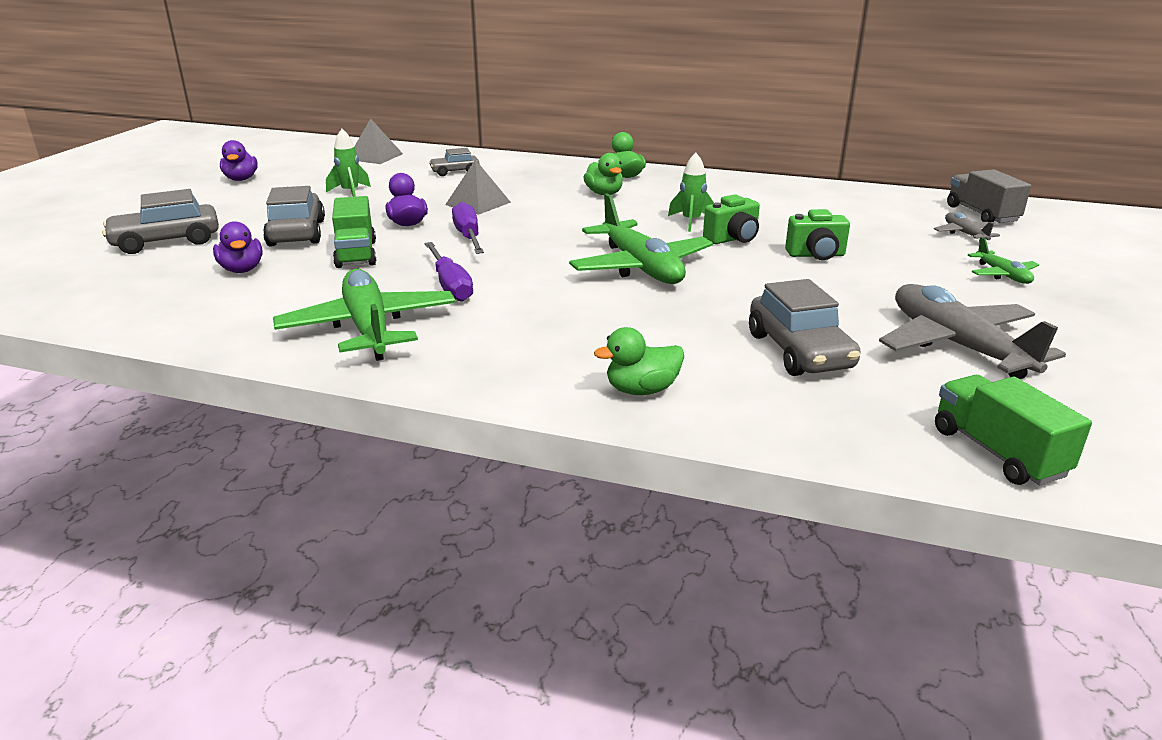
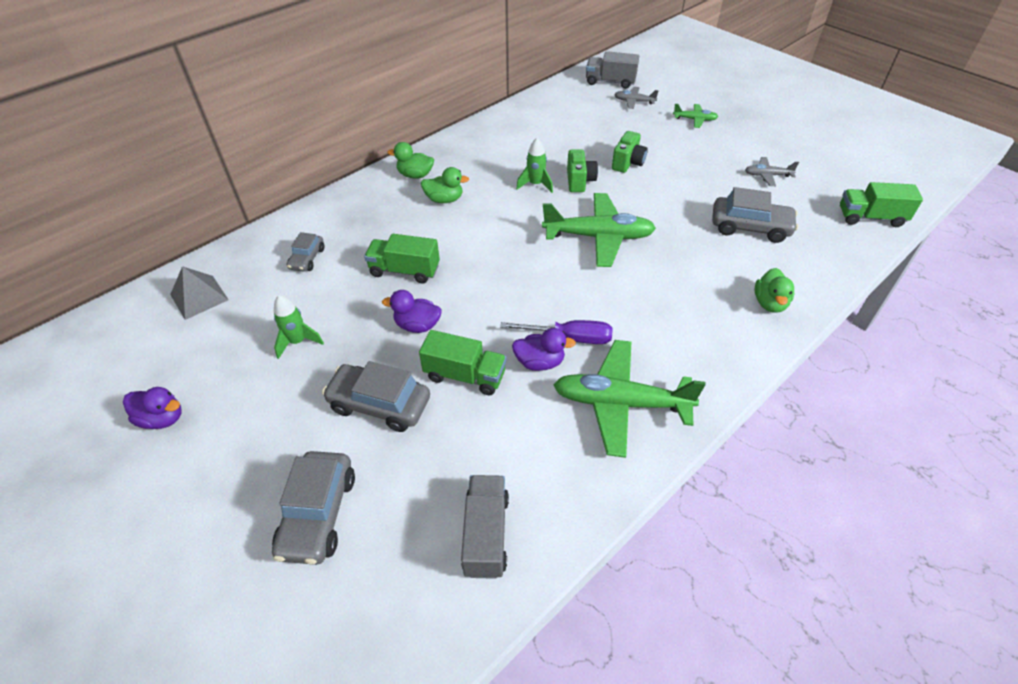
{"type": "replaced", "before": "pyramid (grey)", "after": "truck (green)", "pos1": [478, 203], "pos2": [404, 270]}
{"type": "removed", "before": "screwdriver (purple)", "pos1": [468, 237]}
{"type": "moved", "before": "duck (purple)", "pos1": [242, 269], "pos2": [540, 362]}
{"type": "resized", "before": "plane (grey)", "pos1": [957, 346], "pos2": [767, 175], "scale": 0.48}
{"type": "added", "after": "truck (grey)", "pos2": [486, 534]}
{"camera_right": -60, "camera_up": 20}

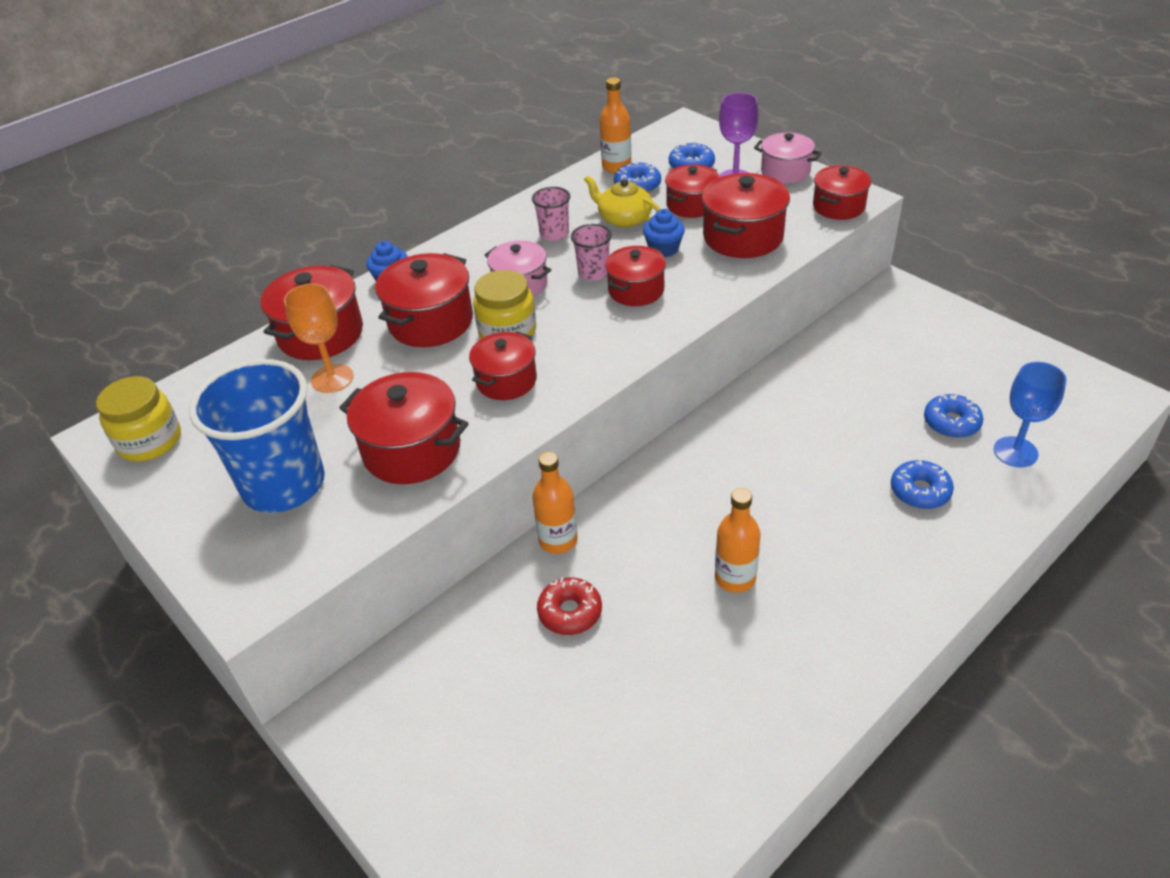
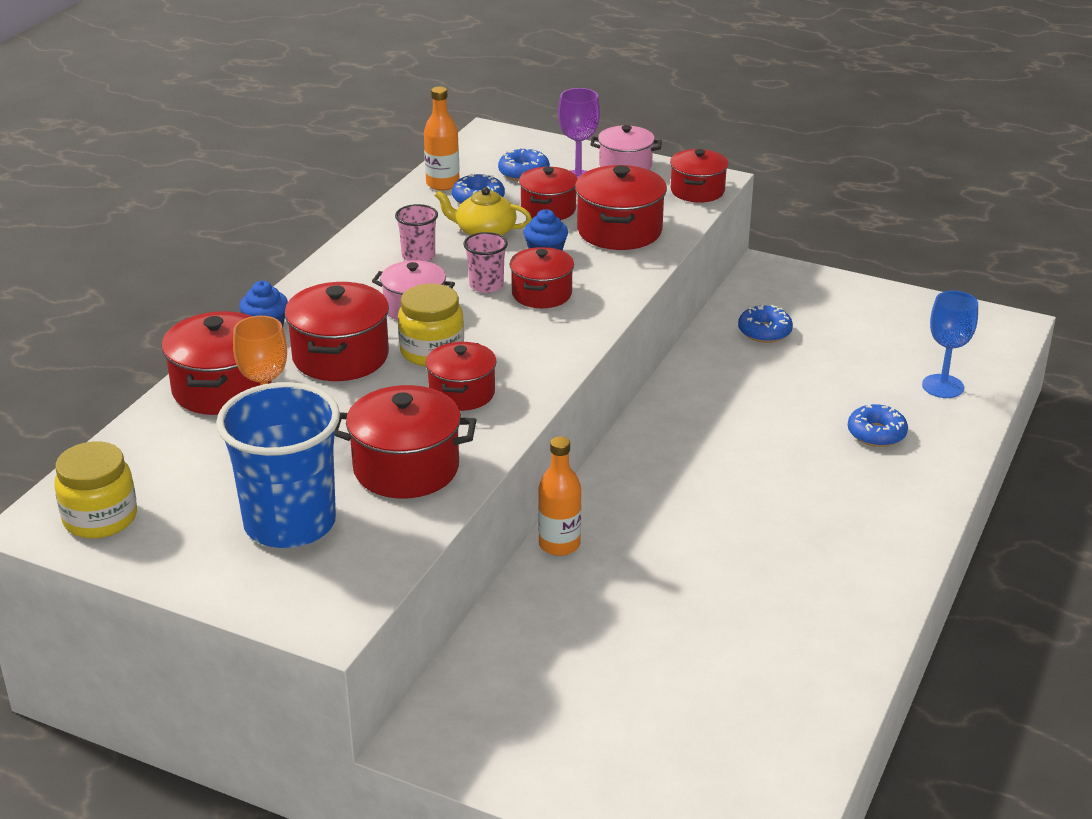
{"type": "moved", "before": "donut (blue)", "pos1": [951, 423], "pos2": [764, 332]}
{"type": "removed", "before": "bottle (orange)", "pos1": [735, 578]}
{"type": "removed", "before": "donut (red)", "pos1": [570, 612]}
{"camera_right": -25, "camera_up": -10}

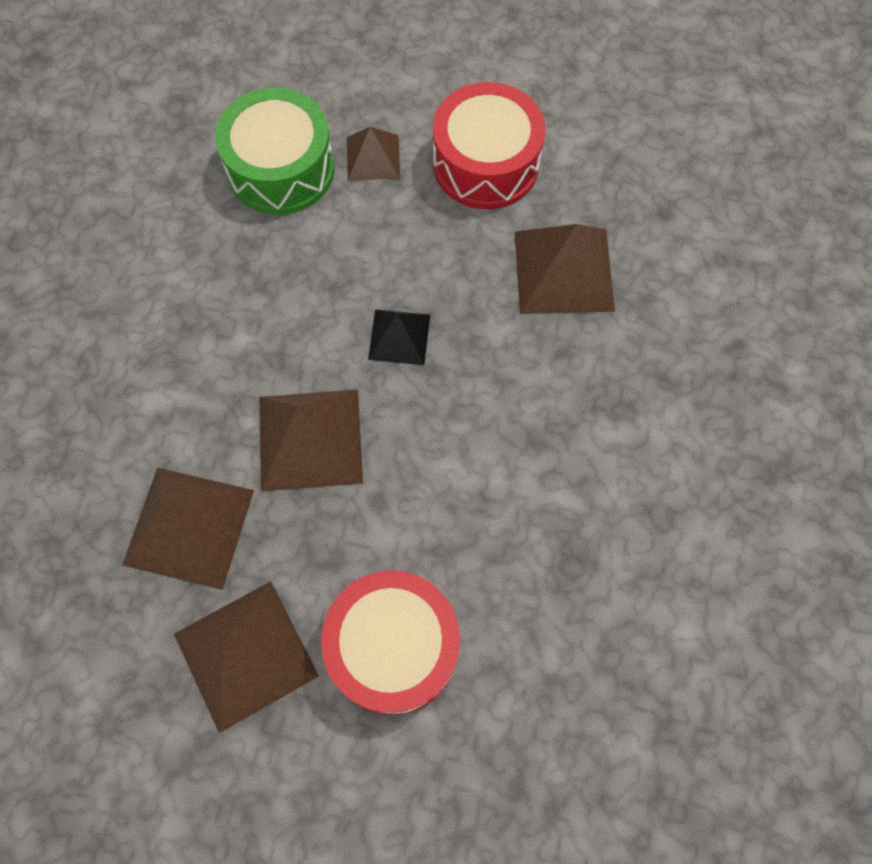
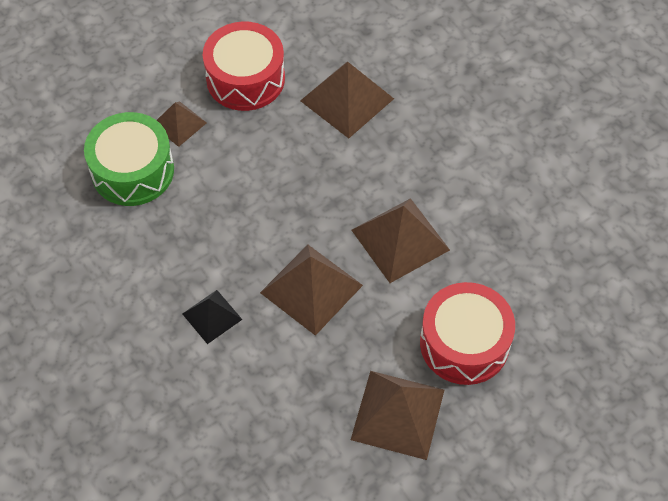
{"type": "moved", "before": "pyramid (black)", "pos1": [399, 336], "pos2": [212, 316]}
{"type": "moved", "before": "pyramid (brown)", "pos1": [189, 527], "pos2": [400, 240]}
{"camera_right": -45, "camera_up": -10}

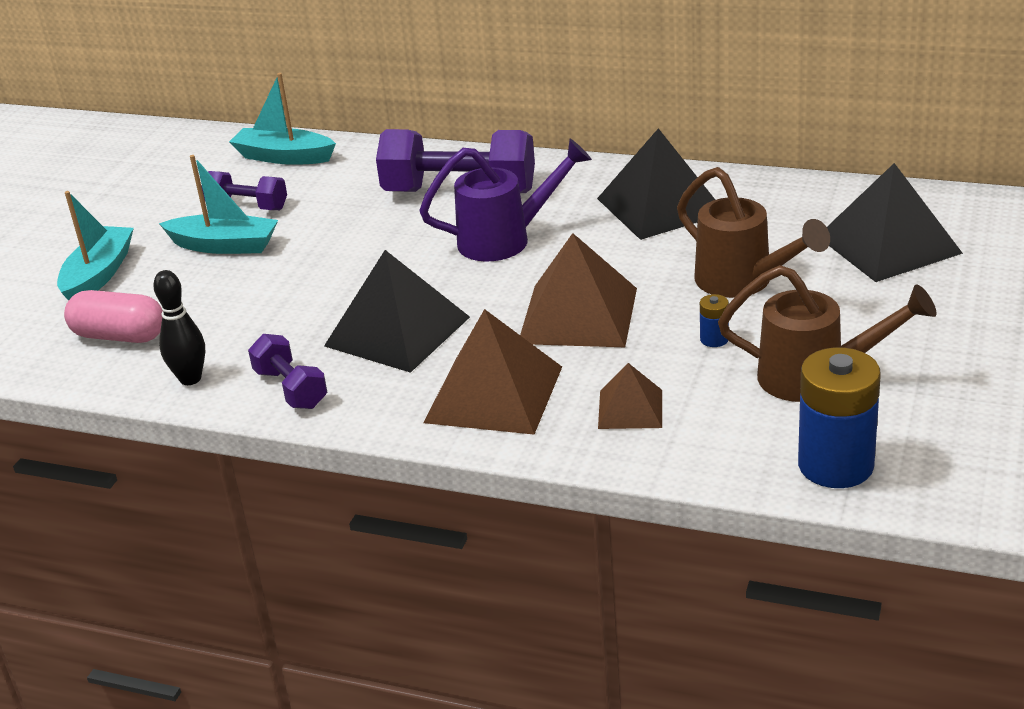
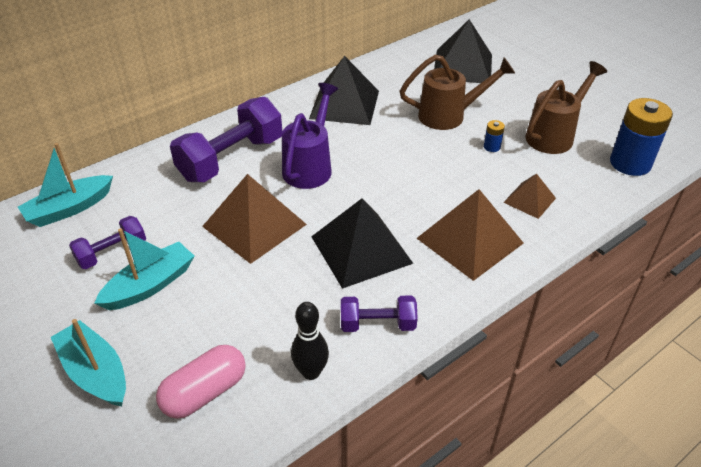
{"type": "moved", "before": "pyramid (brown)", "pos1": [578, 315], "pos2": [254, 225]}
{"camera_right": -60, "camera_up": 10}

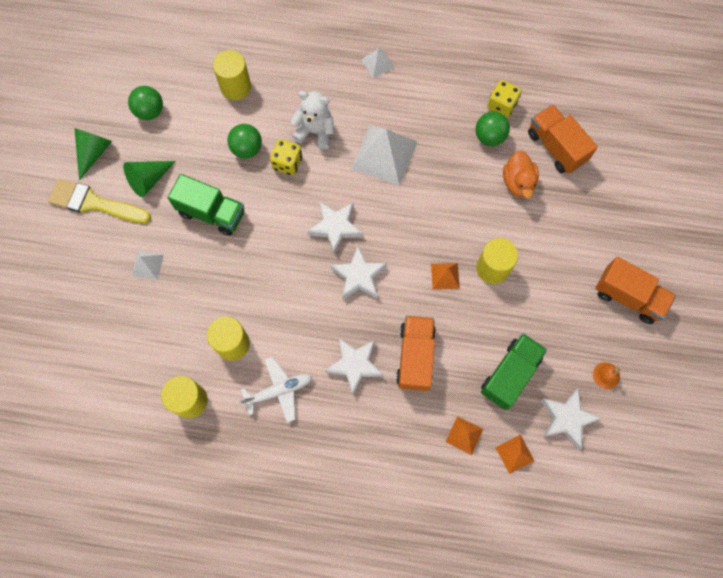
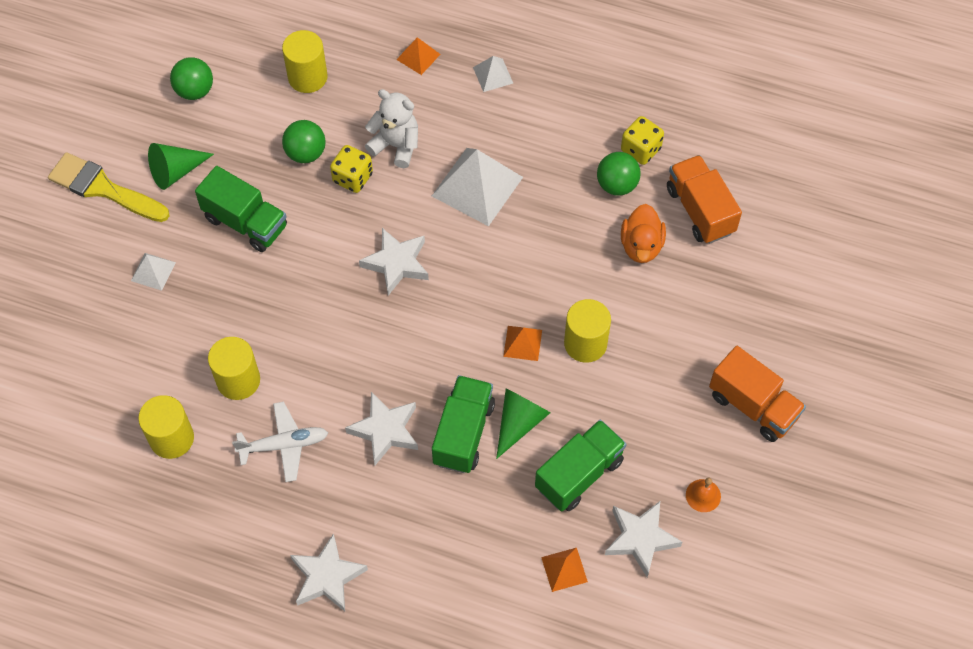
{"type": "moved", "before": "cone (green)", "pos1": [94, 152], "pos2": [519, 422]}
{"type": "moved", "before": "star (white)", "pos1": [359, 276], "pos2": [327, 576]}
{"type": "recoloured", "before": "truck (orange)", "after": "truck (green)", "pos1": [415, 357], "pos2": [463, 433]}
{"type": "moved", "before": "pyramid (orange)", "pos1": [464, 435], "pos2": [418, 57]}
{"camera_right": 10, "camera_up": -10}

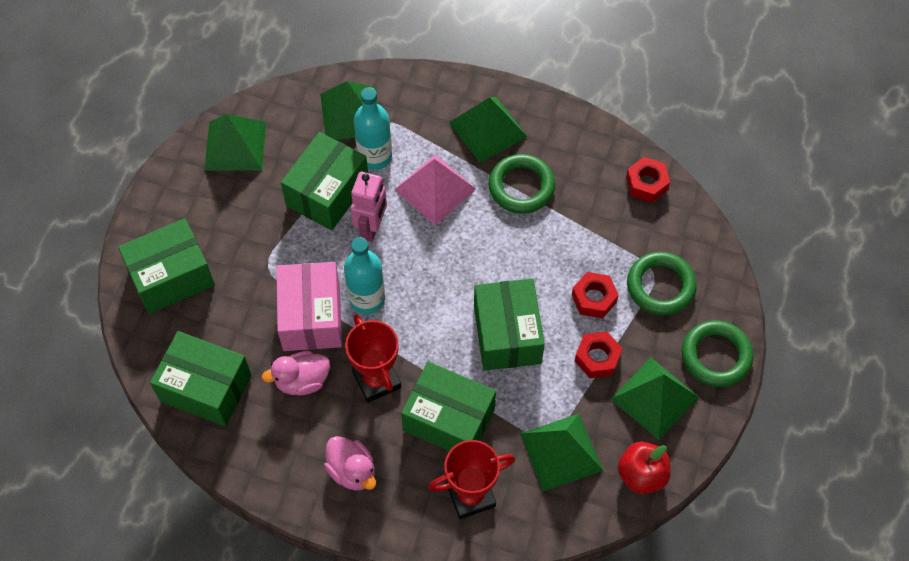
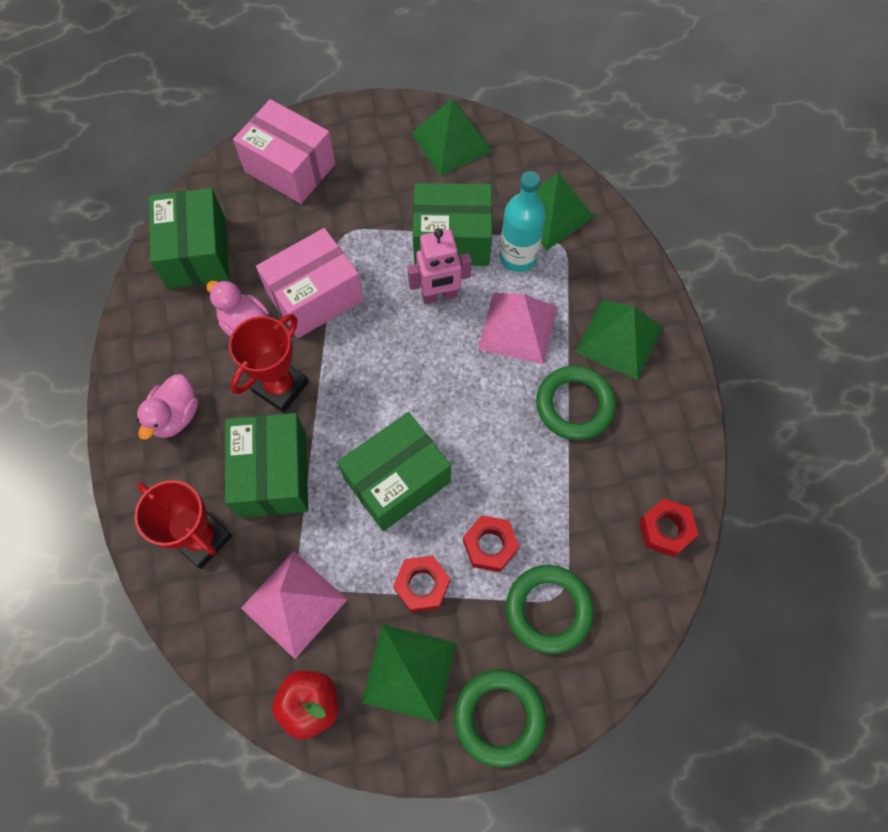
{"type": "recoloured", "before": "box (green)", "after": "box (pink)", "pos1": [171, 277], "pos2": [290, 168]}
{"type": "removed", "before": "bottle (turquoise)", "pos1": [367, 299]}
{"type": "recoloured", "before": "pyramid (green)", "after": "pyramid (pink)", "pos1": [561, 451], "pos2": [294, 603]}
{"camera_right": 60, "camera_up": 5}

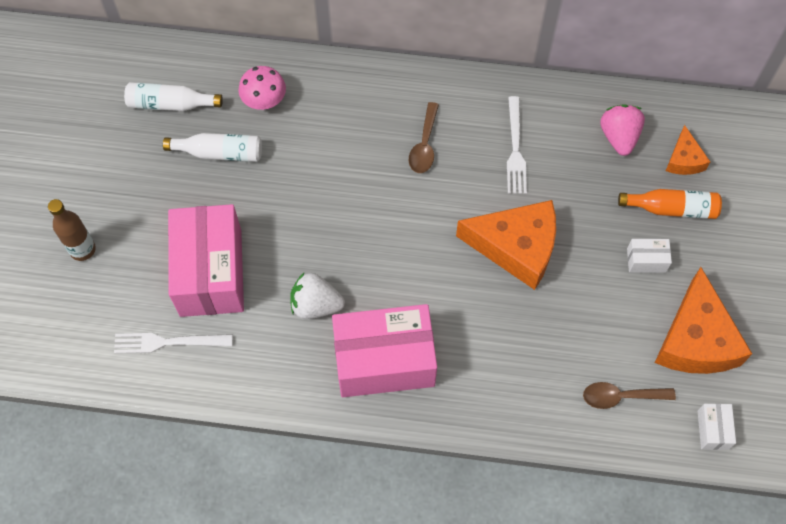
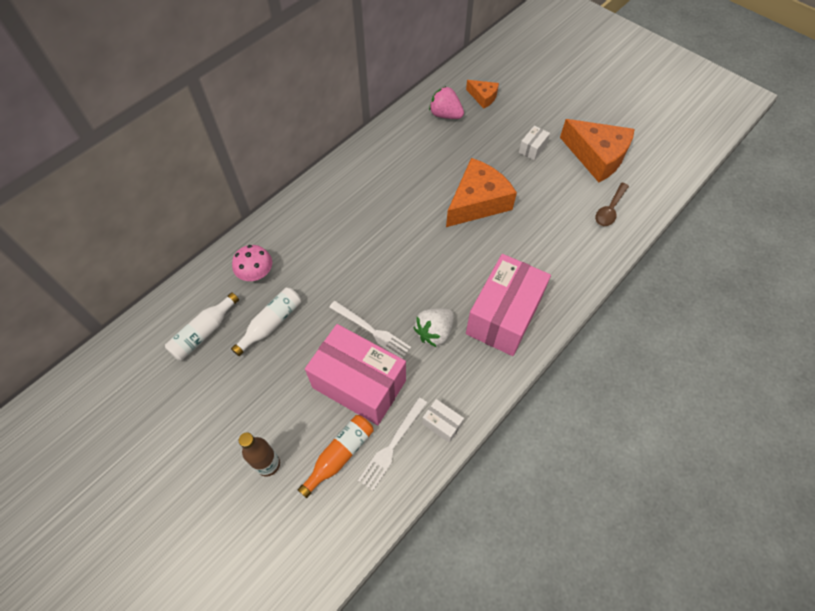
{"type": "moved", "before": "fork (white)", "pos1": [515, 149], "pos2": [371, 331]}
{"type": "removed", "before": "spoon (brown)", "pos1": [424, 145]}
{"type": "moved", "before": "bottle (orange)", "pos1": [672, 208], "pos2": [340, 455]}
{"type": "moved", "before": "box (white)", "pos1": [713, 430], "pos2": [442, 424]}
{"camera_right": -55, "camera_up": -5}

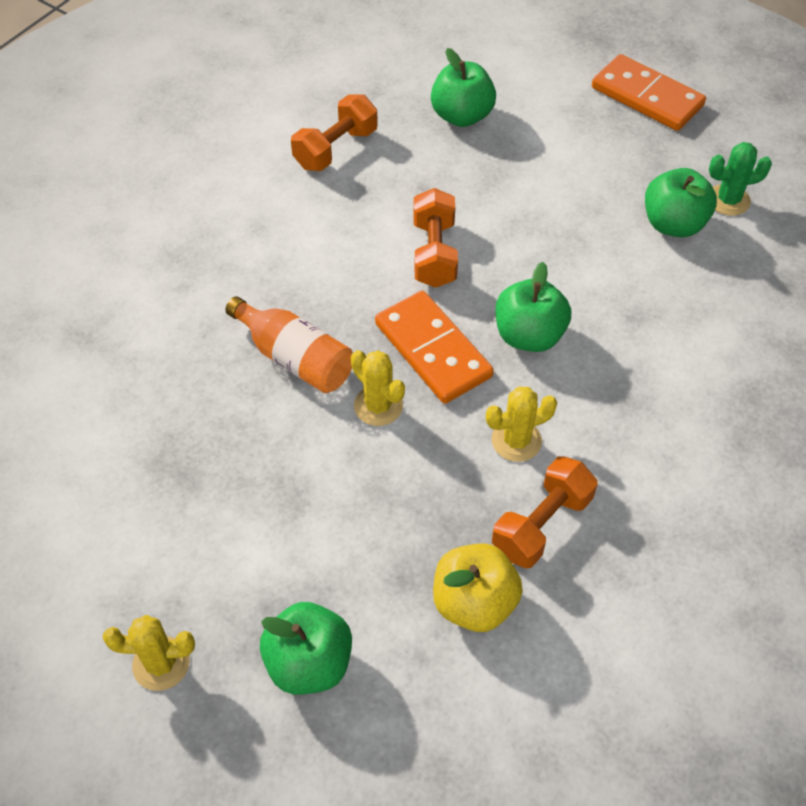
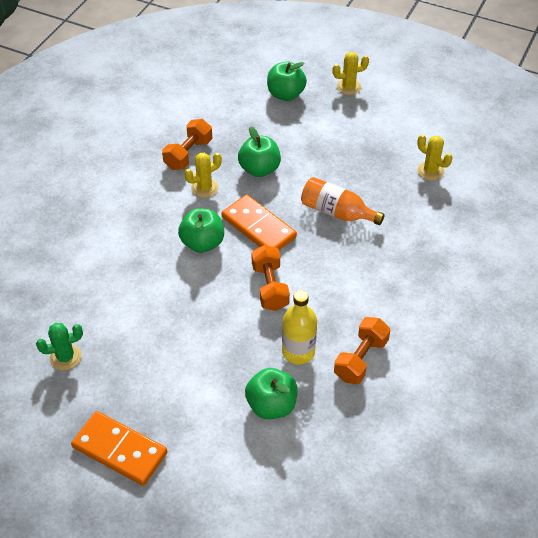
{"type": "moved", "before": "apple (green)", "pos1": [673, 224], "pos2": [259, 169]}
{"type": "moved", "before": "cactus (yellow)", "pos1": [378, 406], "pos2": [430, 171]}
{"type": "removed", "before": "apple (yellow)", "pos1": [474, 602]}
{"type": "added", "after": "bottle (yellow)", "pos2": [298, 352]}
{"camera_right": 170, "camera_up": -5}

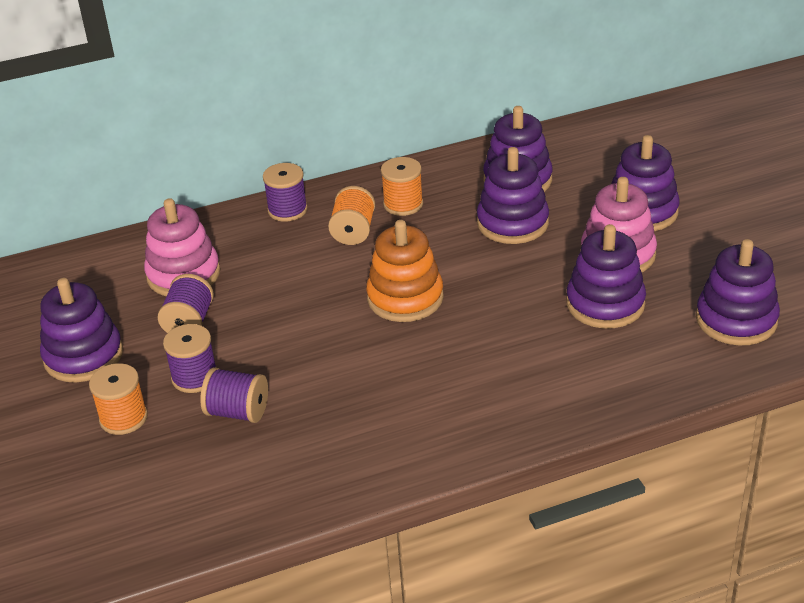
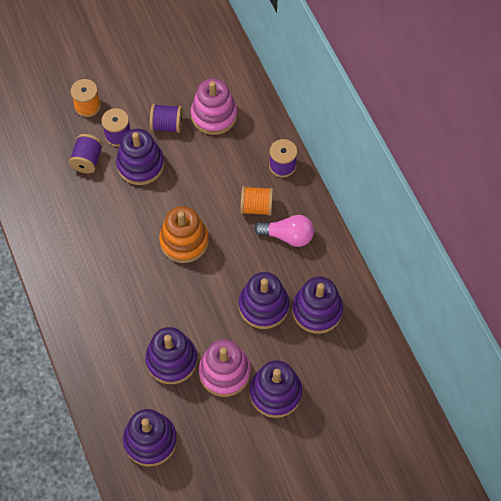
{"type": "replaced", "before": "spool (orange)", "after": "light bulb (pink)", "pos1": [403, 204], "pos2": [288, 236]}
{"type": "moved", "before": "stacking toy (purple)", "pos1": [83, 356], "pos2": [140, 165]}
{"camera_right": 85, "camera_up": 25}

